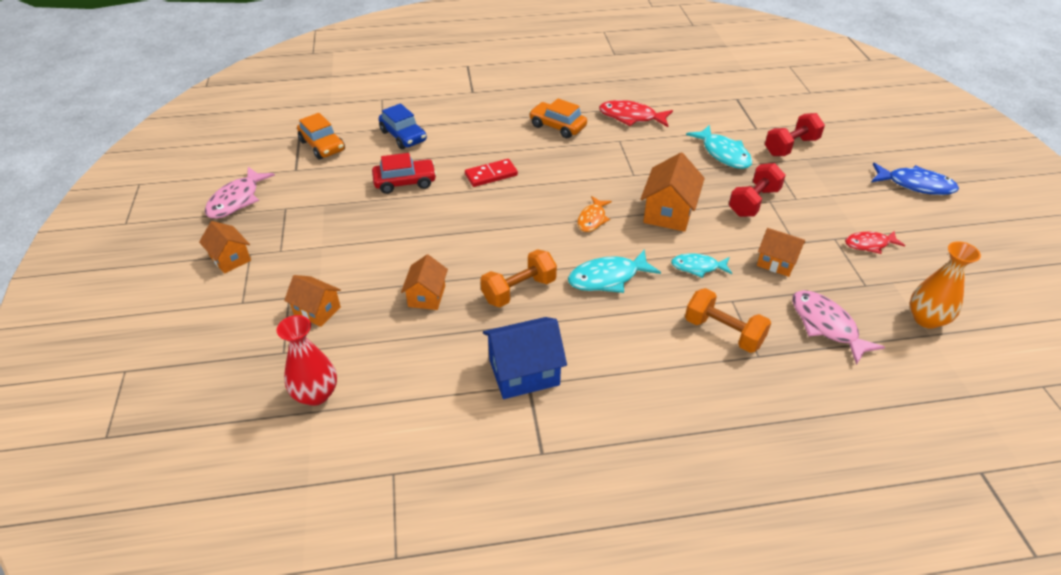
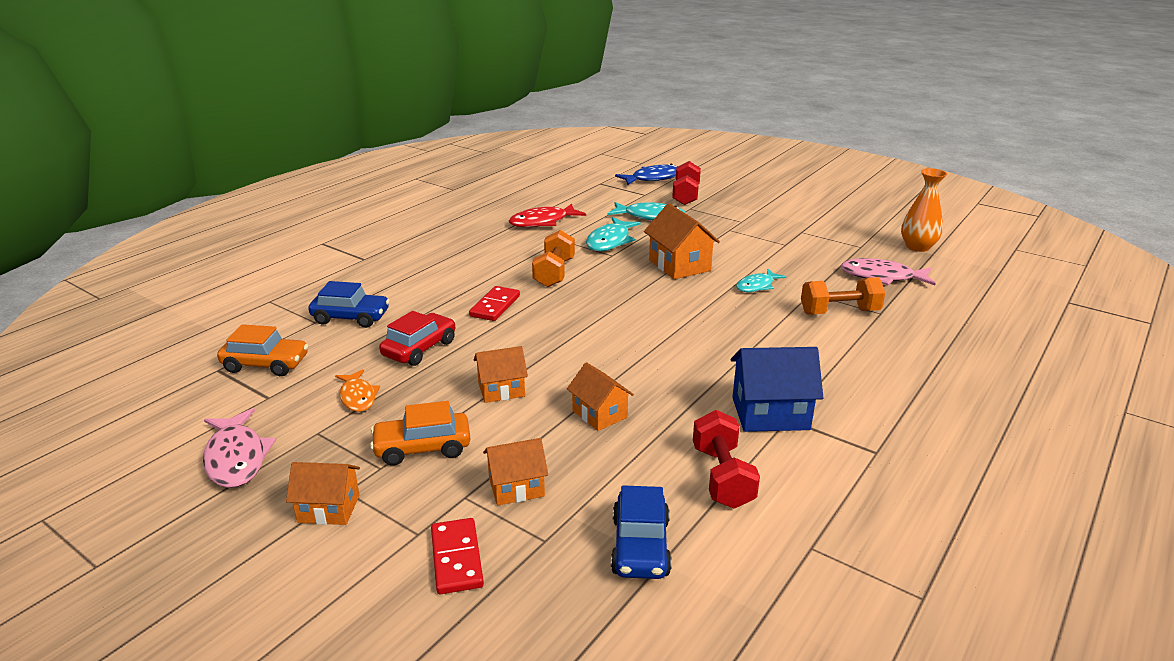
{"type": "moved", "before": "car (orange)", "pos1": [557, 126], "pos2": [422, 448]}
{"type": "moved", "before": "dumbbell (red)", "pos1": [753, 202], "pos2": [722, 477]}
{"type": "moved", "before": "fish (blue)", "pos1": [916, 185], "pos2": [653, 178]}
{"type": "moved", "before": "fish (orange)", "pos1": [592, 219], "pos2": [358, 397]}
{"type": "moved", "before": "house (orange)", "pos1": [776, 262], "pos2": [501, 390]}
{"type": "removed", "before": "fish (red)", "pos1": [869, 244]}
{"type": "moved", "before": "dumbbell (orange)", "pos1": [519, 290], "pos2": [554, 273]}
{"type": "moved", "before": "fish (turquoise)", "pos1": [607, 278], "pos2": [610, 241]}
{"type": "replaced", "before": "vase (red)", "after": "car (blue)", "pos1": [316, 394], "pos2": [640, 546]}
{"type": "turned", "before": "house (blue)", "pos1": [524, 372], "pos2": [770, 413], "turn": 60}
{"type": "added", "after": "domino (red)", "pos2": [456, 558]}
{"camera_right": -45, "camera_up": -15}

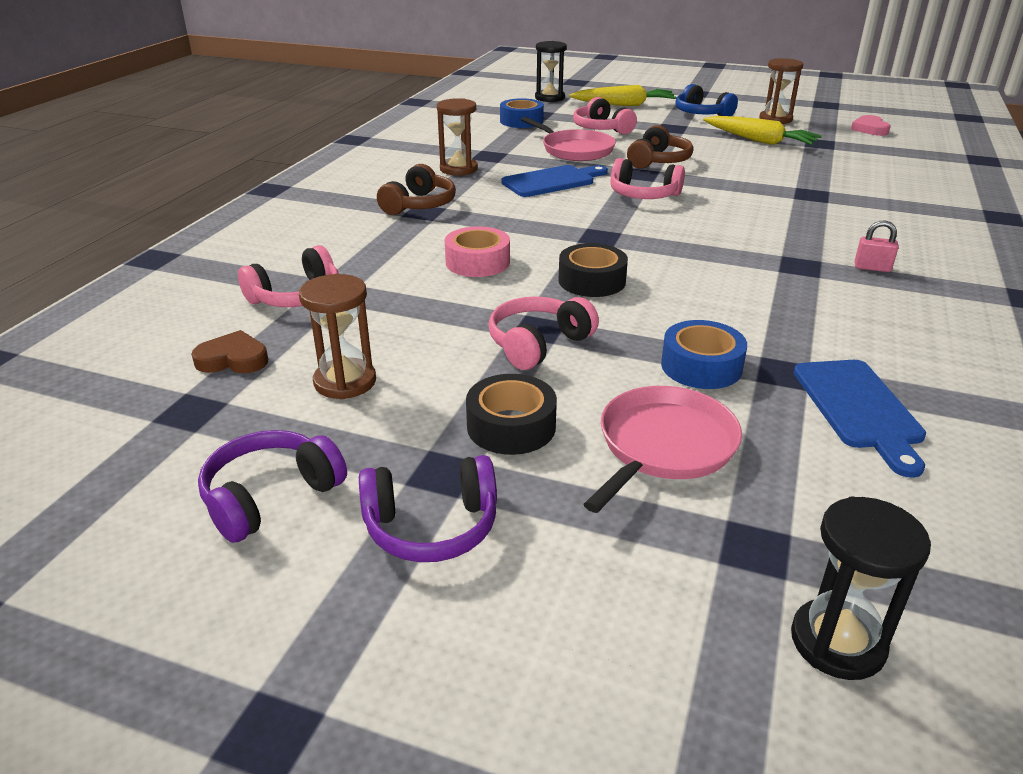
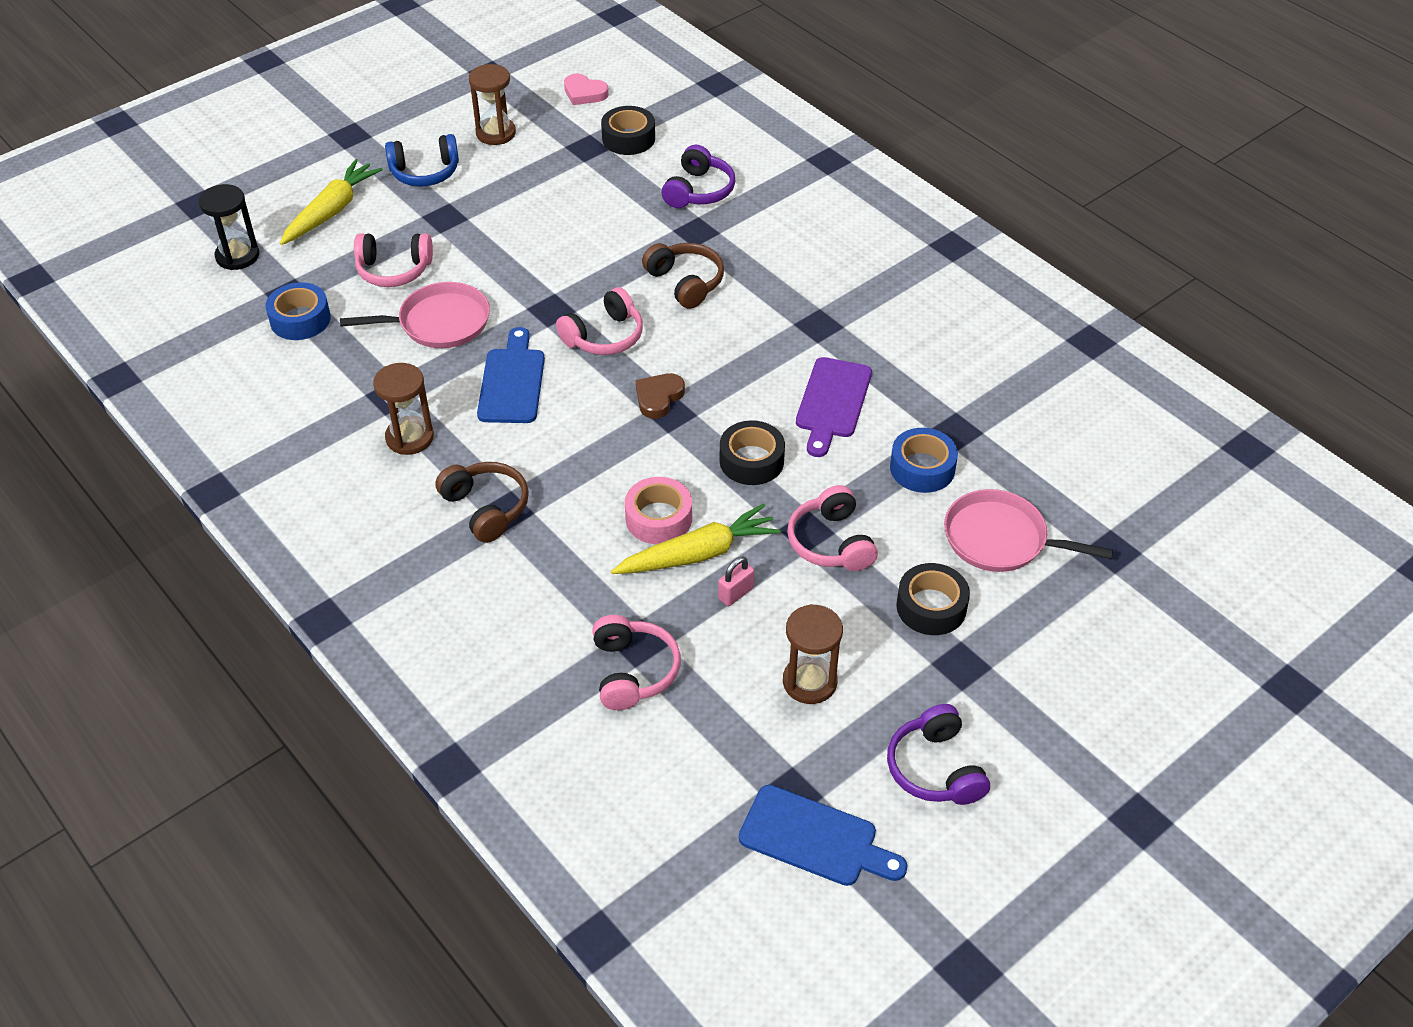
{"type": "moved", "before": "carrot (yellow)", "pos1": [759, 141], "pos2": [699, 553]}
{"type": "moved", "before": "headphones (brown)", "pos1": [658, 161], "pos2": [685, 282]}
{"type": "moved", "before": "padlock (pink)", "pos1": [872, 268], "pos2": [736, 593]}
{"type": "moved", "before": "heart (brown)", "pos1": [233, 359], "pos2": [658, 398]}
{"type": "moved", "before": "cutting board (blue)", "pos1": [859, 408], "pos2": [815, 838]}
{"type": "turned", "before": "pan (pink)", "pos1": [663, 446], "pos2": [1000, 539], "turn": -45}
{"type": "moved", "before": "headphones (purple)", "pos1": [431, 526], "pos2": [698, 191]}
{"type": "removed", "before": "hourglass (black)", "pos1": [837, 642]}
{"type": "added", "after": "tape (black)", "pos2": [628, 138]}
{"type": "added", "after": "cutting board (purple)", "pos2": [832, 402]}
{"camera_right": -60, "camera_up": 15}

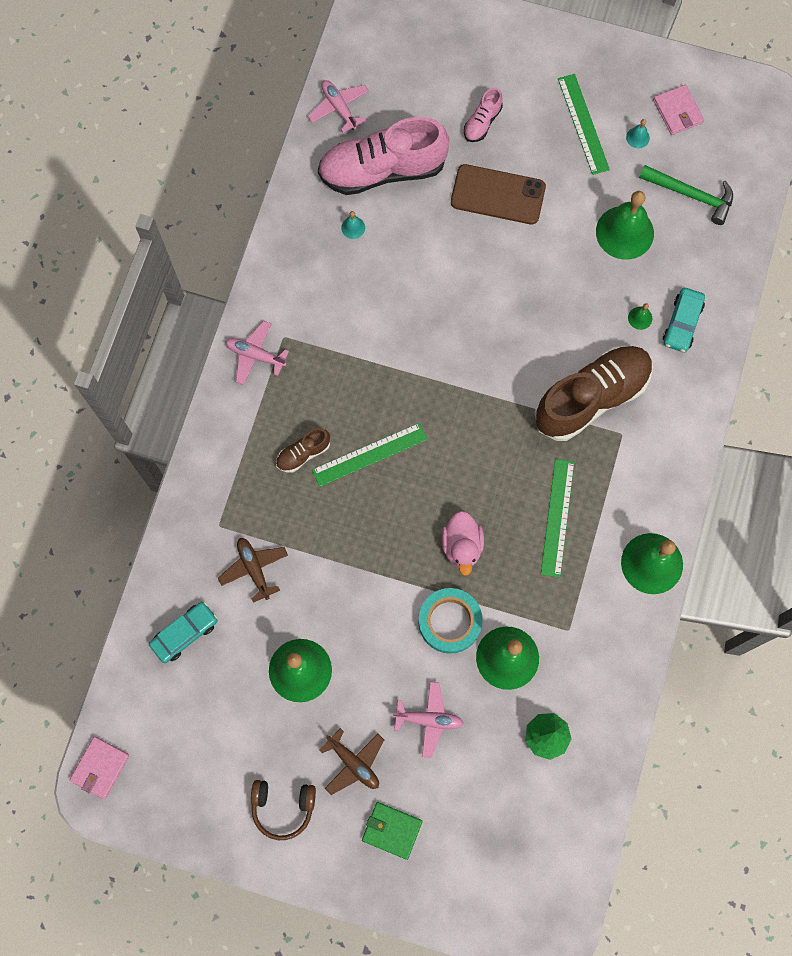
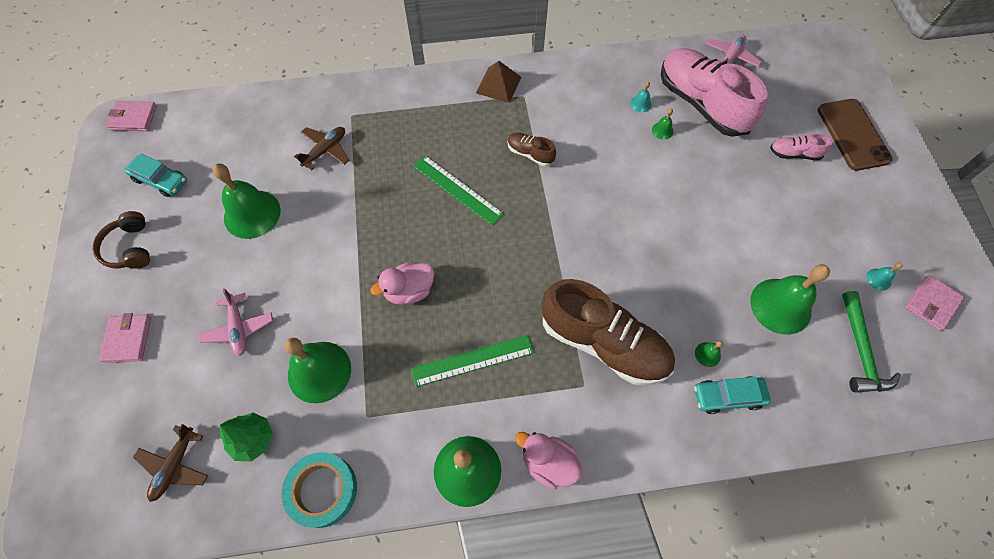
{"type": "removed", "before": "ruler (green)", "pos1": [583, 124]}
{"type": "moved", "before": "phone (brown)", "pos1": [498, 195], "pos2": [853, 134]}
{"type": "replaced", "before": "plane (pink)", "after": "pyramid (brown)", "pos1": [255, 355], "pos2": [498, 85]}
{"type": "moved", "before": "shoe (brown)", "pos1": [303, 454], "pos2": [530, 154]}
{"type": "moved", "before": "tape (turquoise)", "pos1": [449, 622], "pos2": [322, 490]}
{"type": "moved", "before": "car (turquoise)", "pos1": [185, 633], "pos2": [160, 180]}
{"type": "moved", "before": "plane (brown)", "pos1": [353, 763], "pos2": [175, 466]}
{"type": "recoloured", "before": "wallet (green)", "after": "wallet (pink)", "pos1": [392, 830], "pos2": [128, 339]}
{"type": "added", "after": "bell (green)", "pos2": [662, 130]}
{"type": "added", "after": "duck (pink)", "pos2": [548, 462]}
{"camera_right": 65, "camera_up": -10}

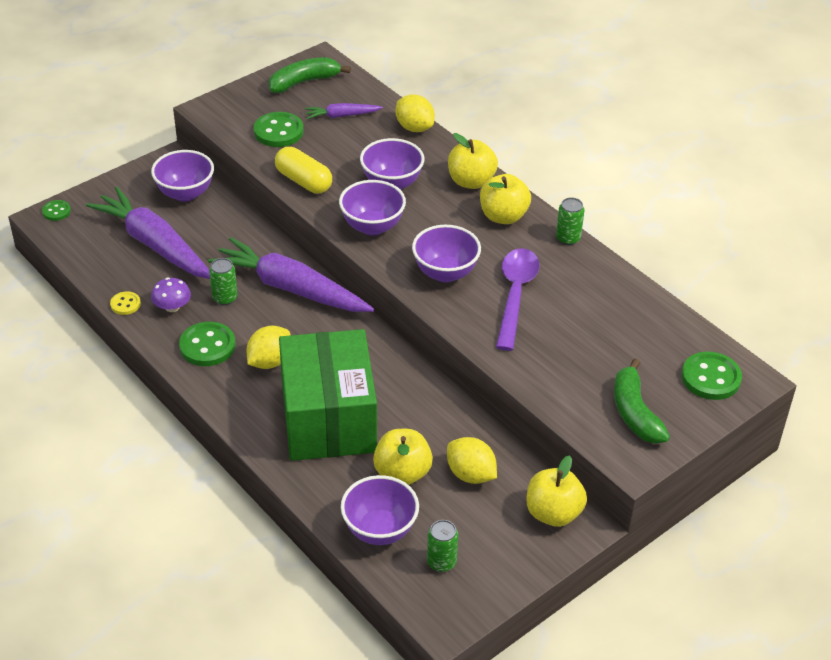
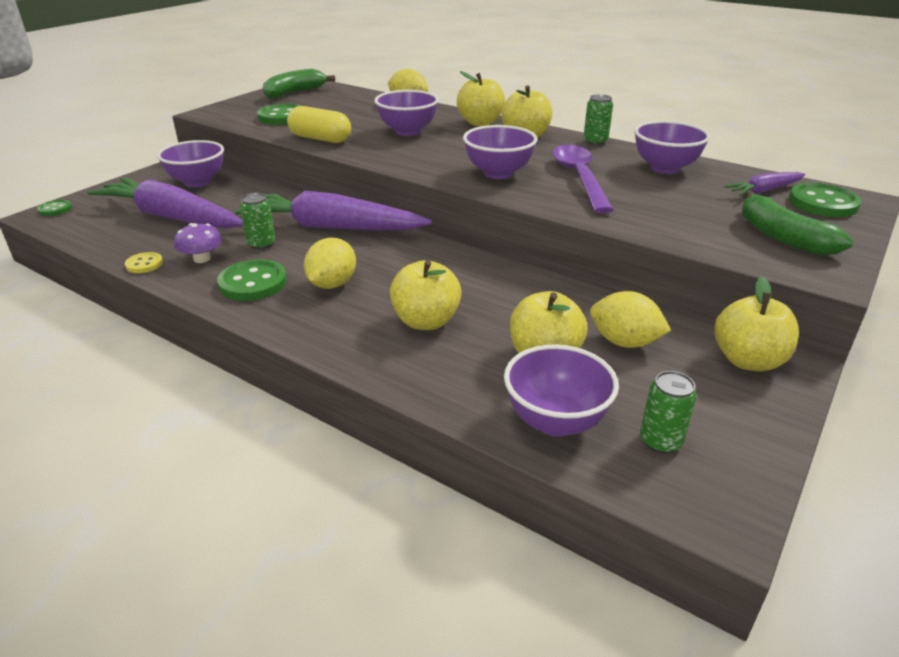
{"type": "moved", "before": "carrot (purple)", "pos1": [342, 116], "pos2": [764, 190]}
{"type": "moved", "before": "bowl (purple)", "pos1": [372, 226], "pos2": [665, 168]}
{"type": "replaced", "before": "box (green)", "after": "apple (yellow)", "pos1": [328, 419], "pos2": [426, 321]}
{"camera_right": -15, "camera_up": -10}

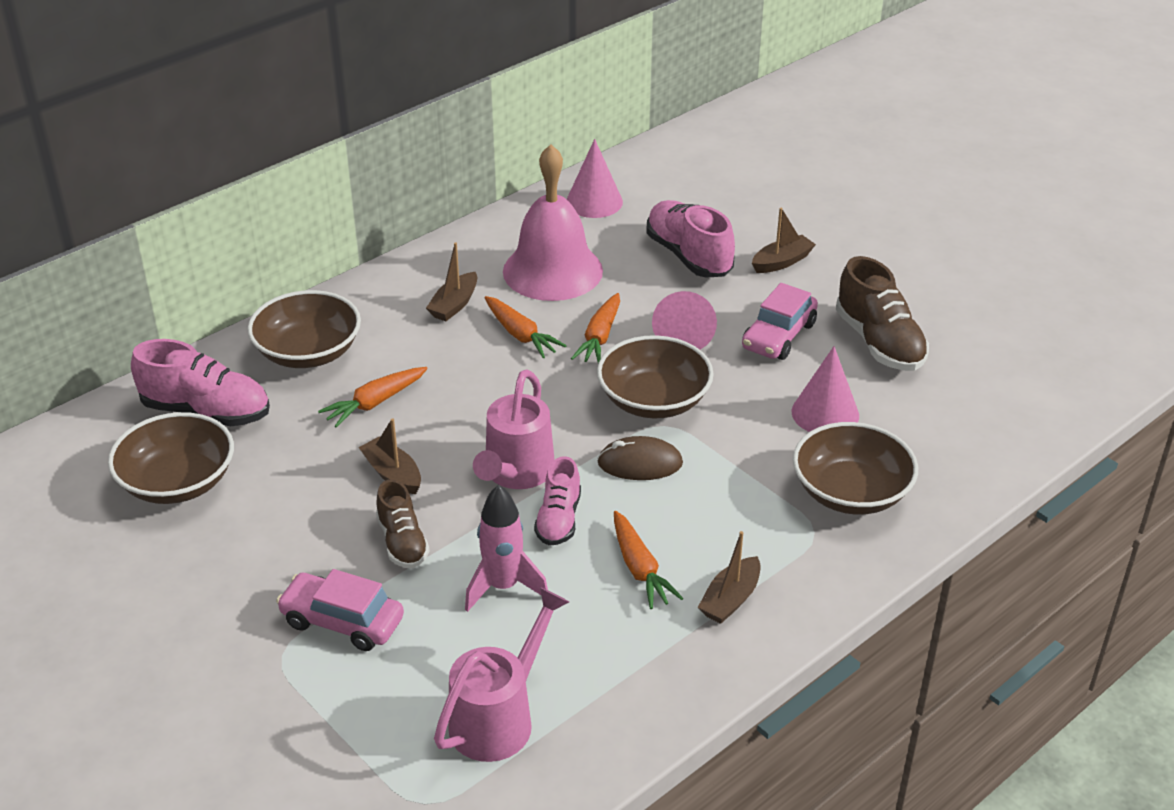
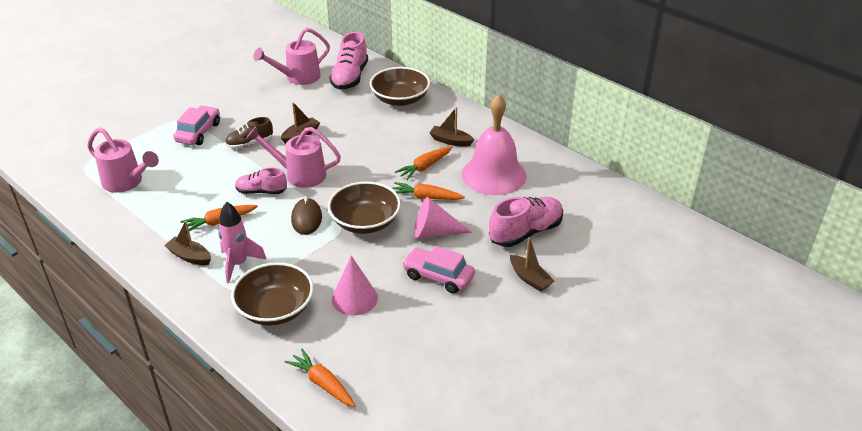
{"type": "removed", "before": "cone (pink)", "pos1": [594, 202]}
{"type": "removed", "before": "shoe (brown)", "pos1": [879, 342]}
{"type": "moved", "before": "carrot (orange)", "pos1": [375, 402], "pos2": [323, 384]}
{"type": "replaced", "before": "bowl (brown)", "after": "watering can (pink)", "pos1": [177, 482], "pos2": [298, 77]}
{"type": "moved", "before": "rocket (pink)", "pos1": [503, 587], "pos2": [239, 264]}
{"camera_right": 85, "camera_up": 0}

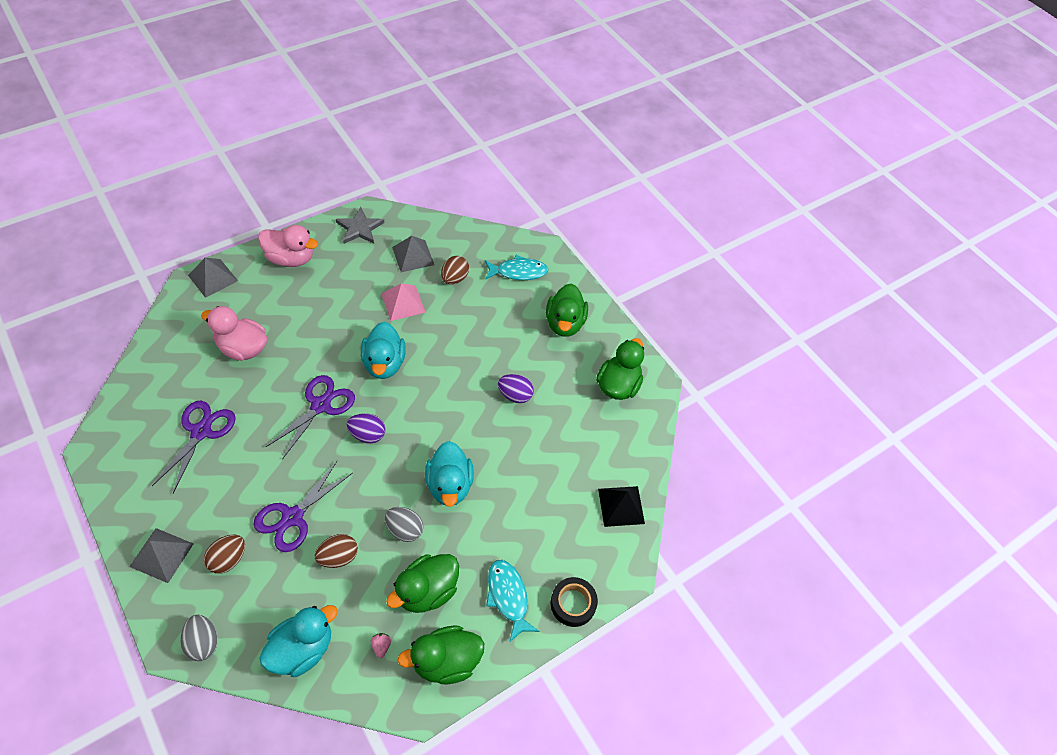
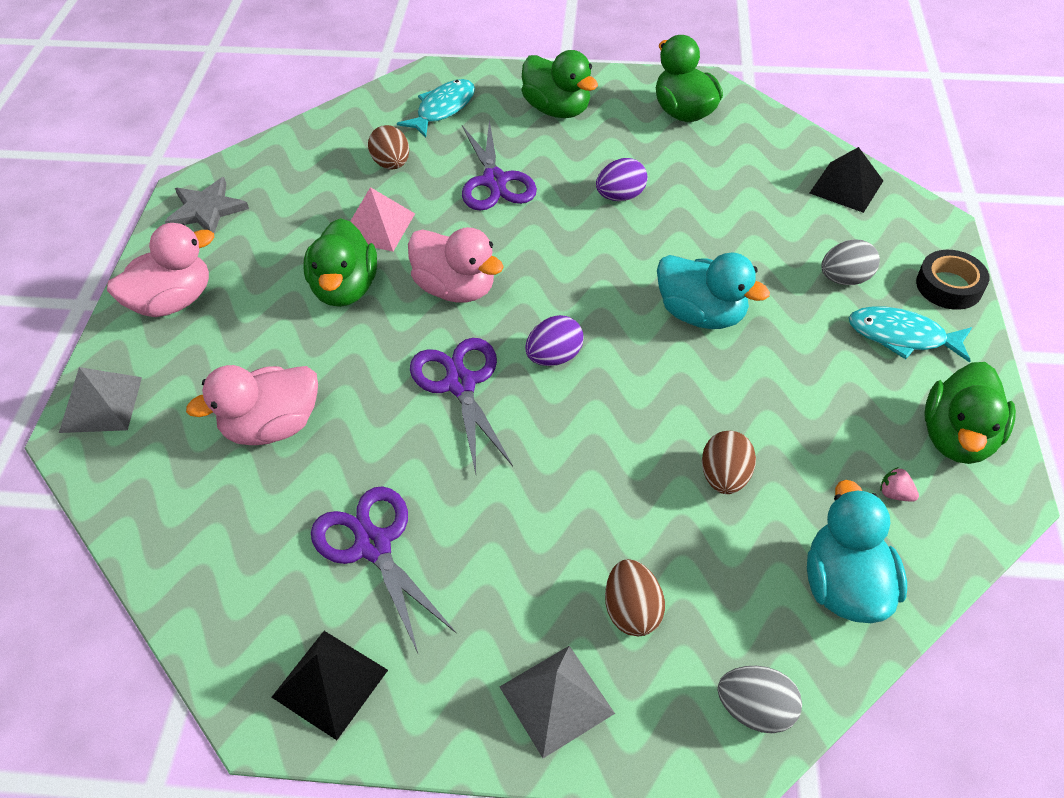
{"type": "removed", "before": "pyramid (grey)", "pos1": [413, 256]}
{"type": "recoloured", "before": "duck (turquoise)", "after": "duck (pink)", "pos1": [384, 363], "pos2": [455, 288]}
{"type": "moved", "before": "scissors (purple)", "pos1": [293, 517], "pos2": [495, 181]}
{"type": "moved", "before": "egg (grey)", "pos1": [404, 529], "pos2": [844, 279]}
{"type": "moved", "before": "duck (green)", "pos1": [427, 591], "pos2": [345, 288]}
{"type": "added", "after": "pyramid (black)", "pos2": [330, 683]}
{"camera_right": -45, "camera_up": -5}

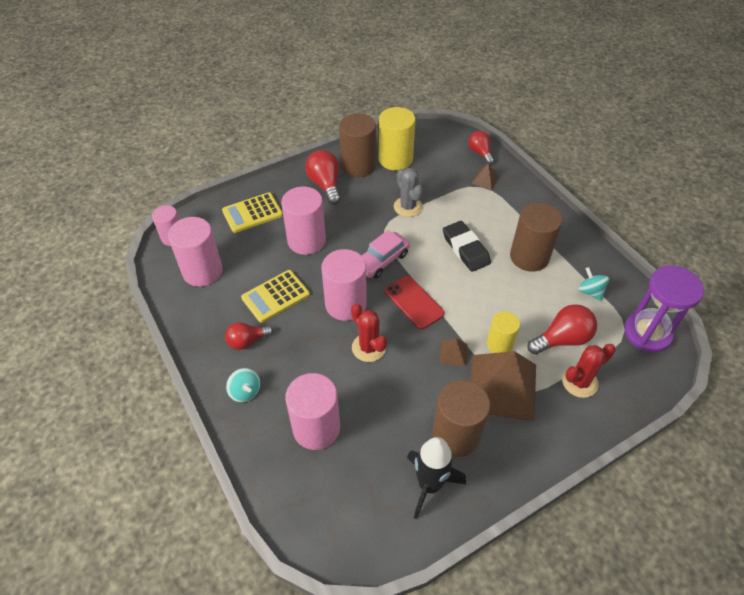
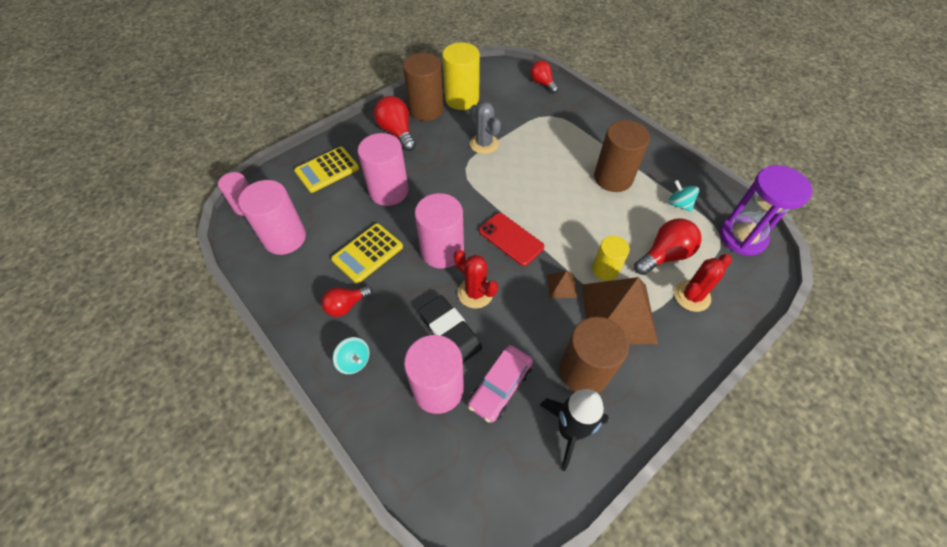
{"type": "removed", "before": "pyramid (brown)", "pos1": [485, 180]}
{"type": "moved", "before": "eraser (black)", "pos1": [465, 249], "pos2": [450, 331]}
{"type": "moved", "before": "car (pink)", "pos1": [382, 260], "pos2": [500, 387]}
{"camera_right": -10, "camera_up": 5}

